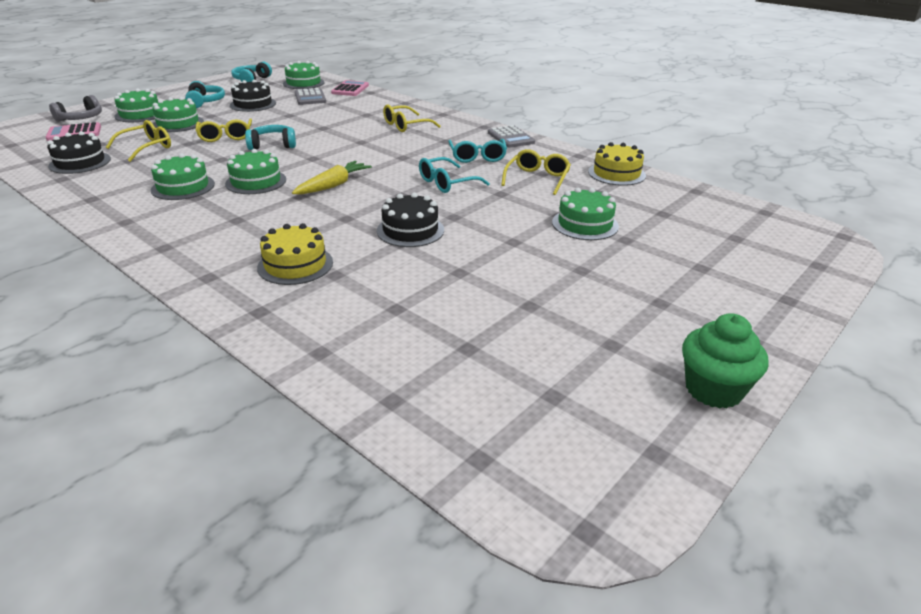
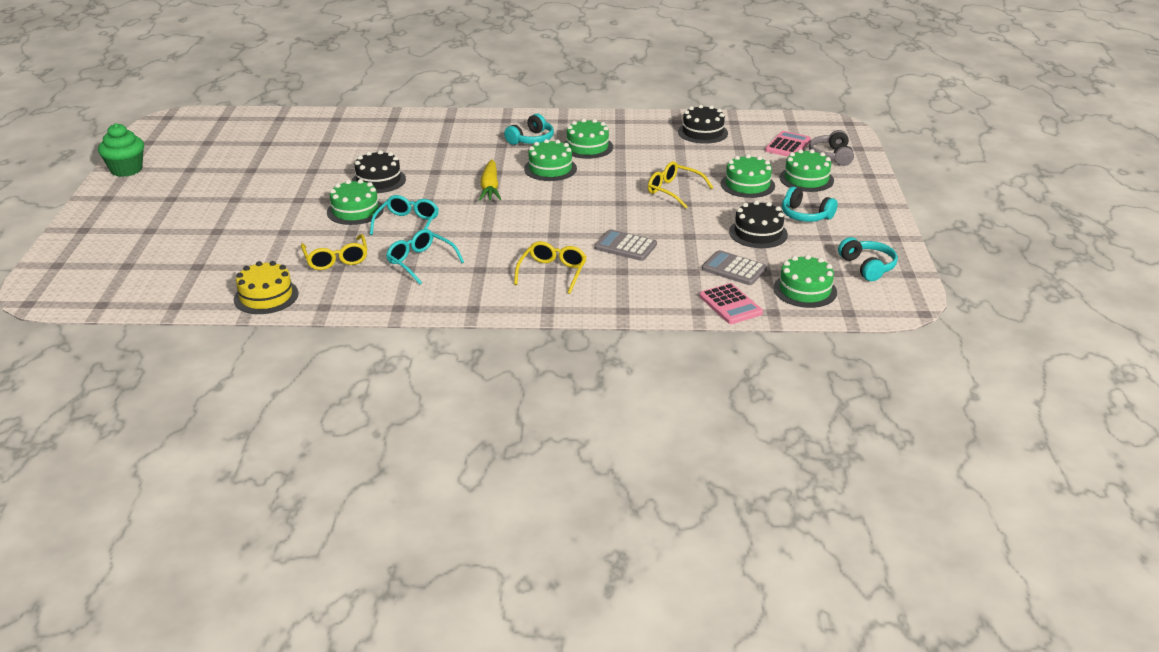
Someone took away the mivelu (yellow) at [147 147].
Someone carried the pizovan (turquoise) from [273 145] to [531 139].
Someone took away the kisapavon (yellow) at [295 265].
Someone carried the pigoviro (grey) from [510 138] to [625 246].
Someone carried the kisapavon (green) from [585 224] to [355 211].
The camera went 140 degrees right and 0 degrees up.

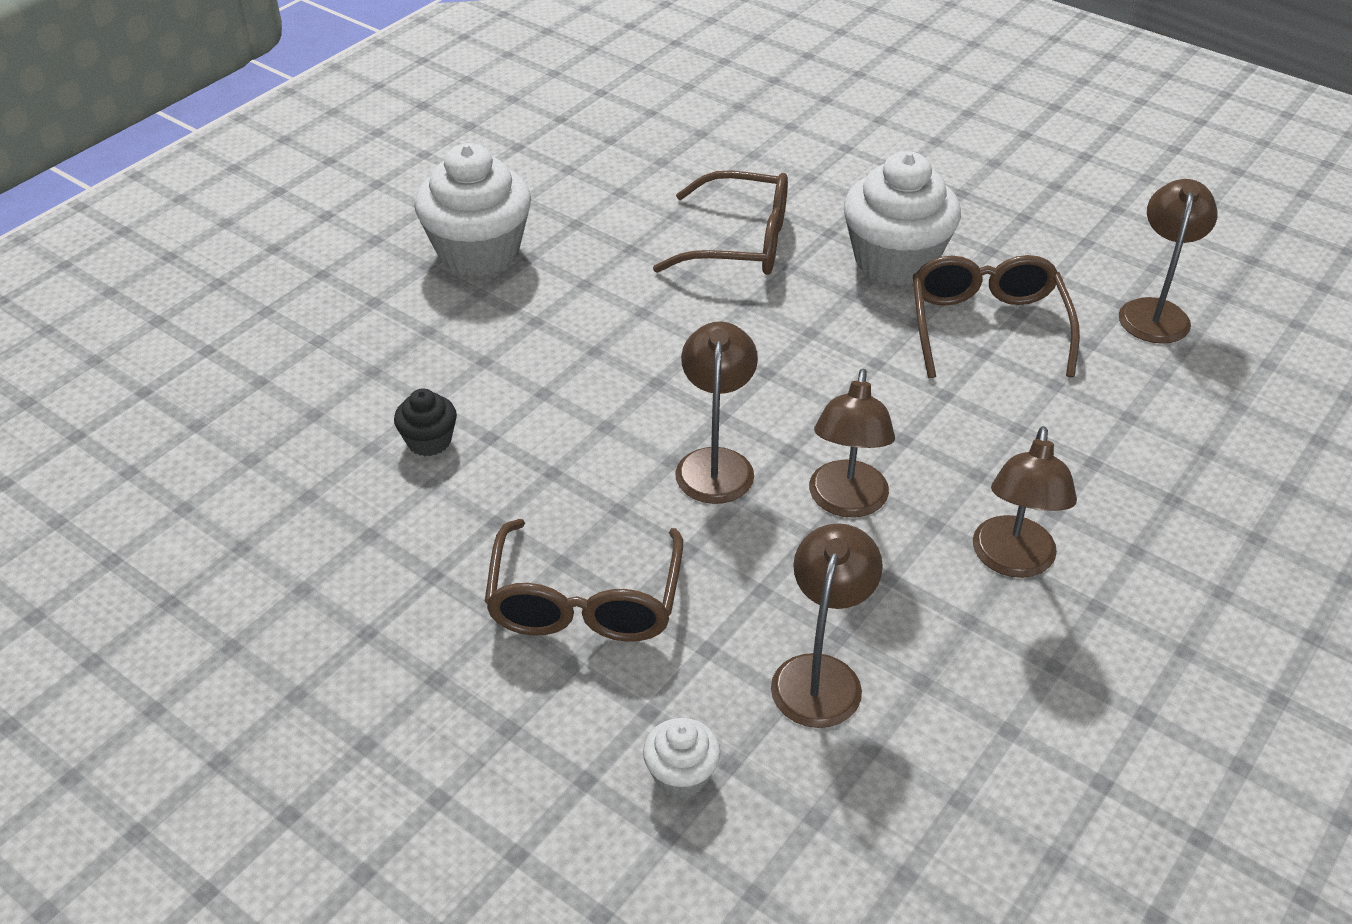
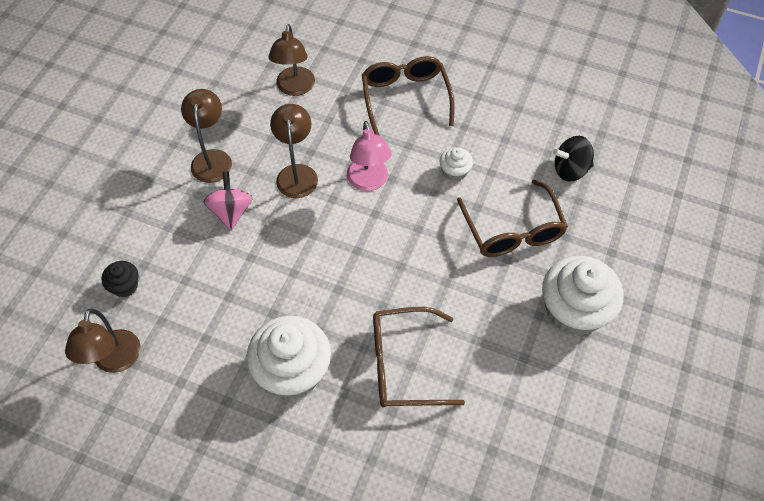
Someone carried the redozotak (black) from [429 441] to [125 286].
Someone carried the redozotak (white) from [681 775] to [454 172].
Someone repainted the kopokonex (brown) at [715 463], which became the kopokonex (pink) at [369 182].
Someone carried the mivelu (brown) from [986 326] to [513 231].
Someone put down the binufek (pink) at [231 211].
Someone put down the binufek (black) at [570 170].
The camera went 165 degrees right and 15 degrees up.

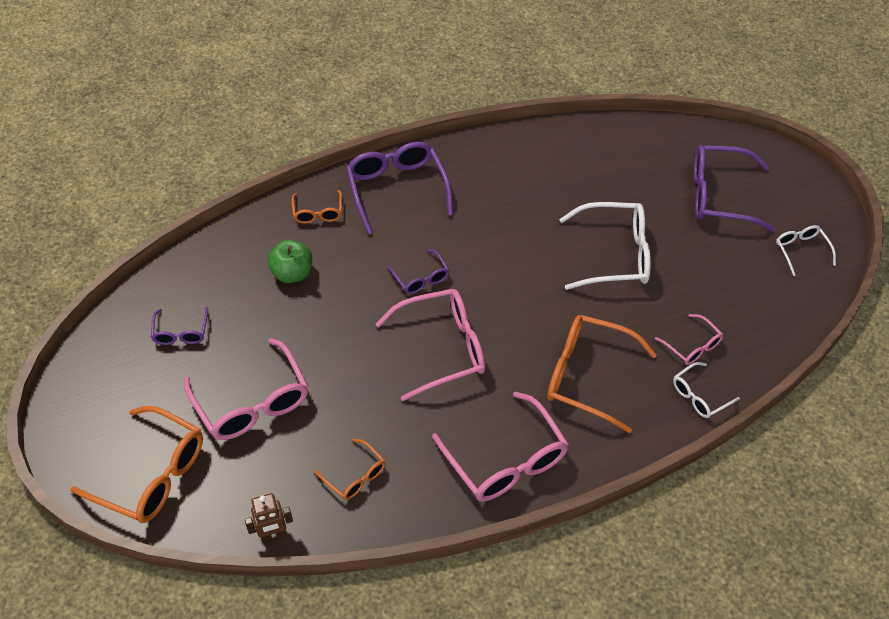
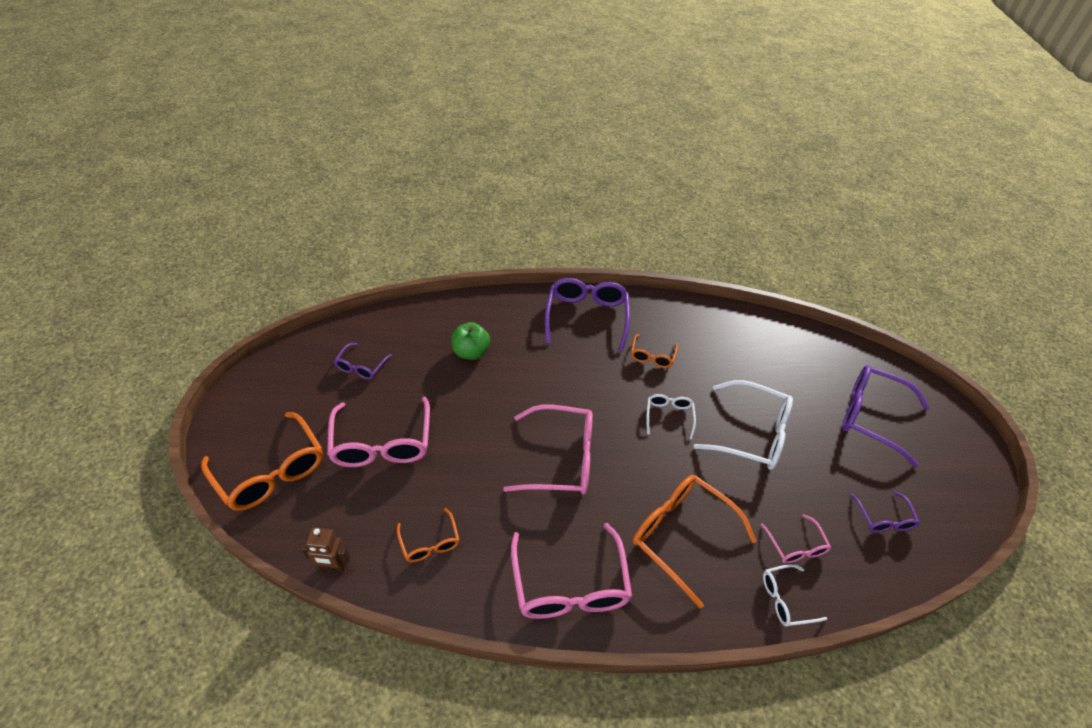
Someone carried the mivelu (orange) from [318 212] to [652 356].
Someone carried the mivelu (purple) from [421 278] to [883 518].
Someone carried the mivelu (white) from [801 251] to [669 416].
The camera went 20 degrees right and 5 degrees down.

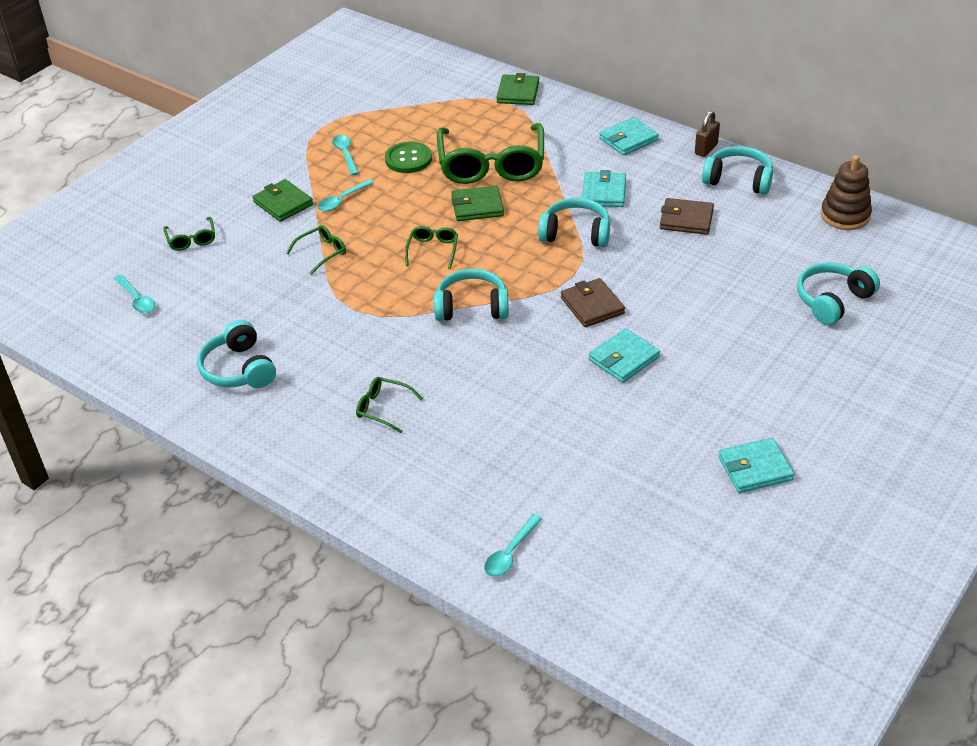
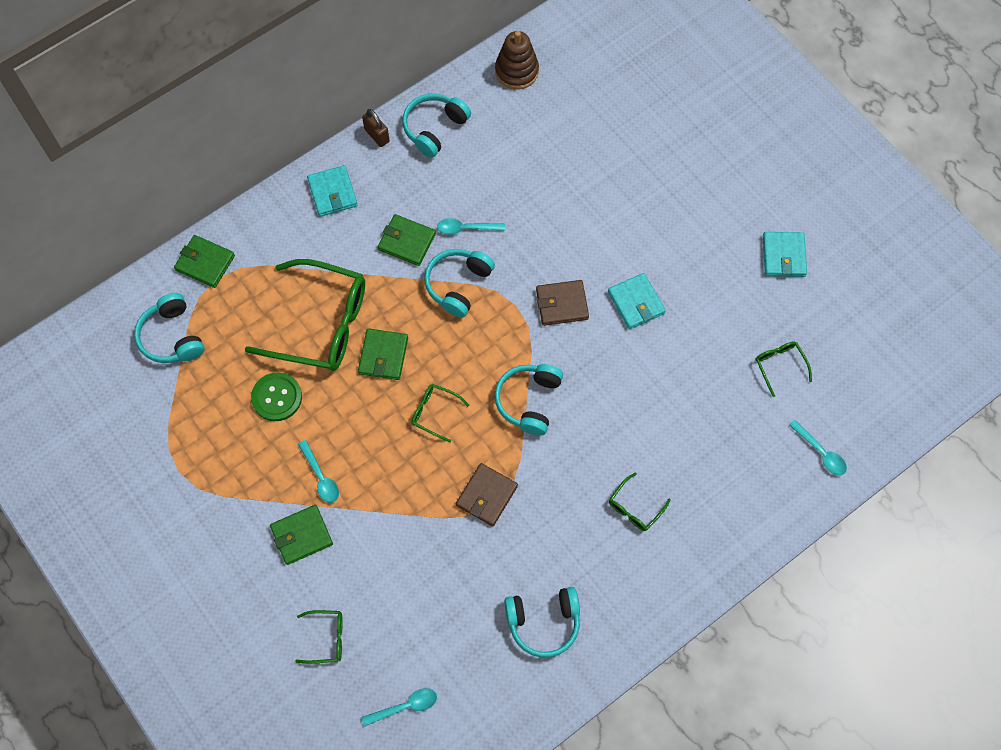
Someone carried the mivelu (green) from [321 253] to [780 366].
Someone carried the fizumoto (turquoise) from [345 154] to [465 228].
Someone repainted the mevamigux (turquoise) at [604 192], which became the mevamigux (green) at [407 241].
Someone carried the mevamigux (brown) from [686 219] to [486 496].
Someone carried the pizovan (turquoise) from [832 300] to [172 337].
The camera went 75 degrees left and 25 degrees up.

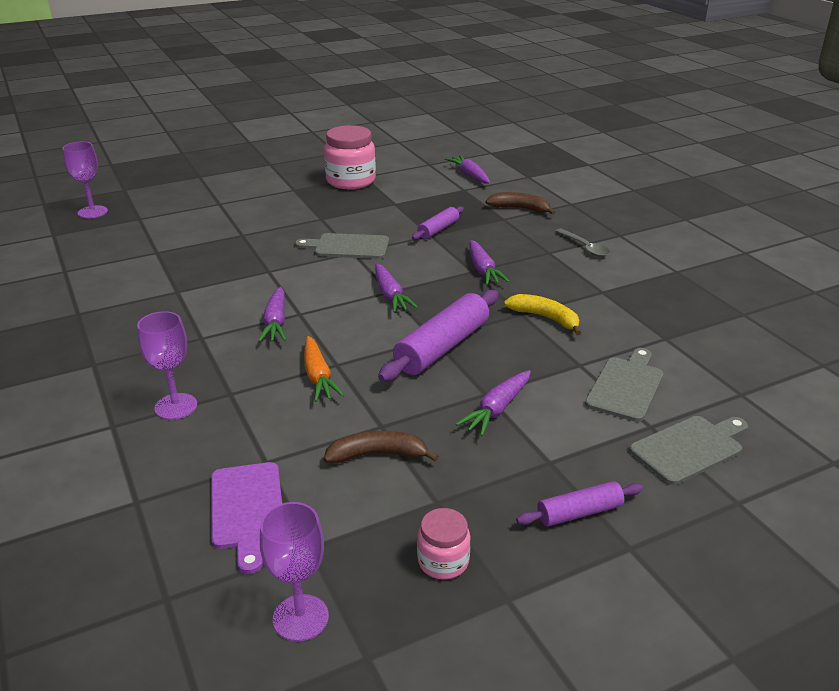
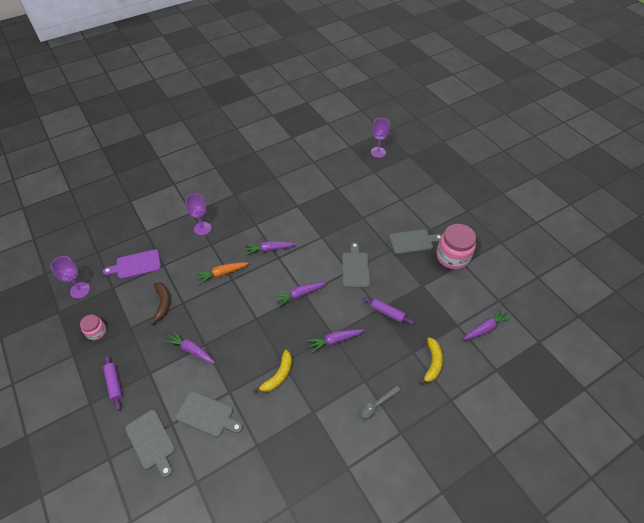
Someone took away the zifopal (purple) at [442 347].
Someone repainted the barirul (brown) at [520 208], which became the barirul (yellow) at [432 363].
Someone put down the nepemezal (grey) at [413 241].
The camera went 85 degrees right and 20 degrees up.

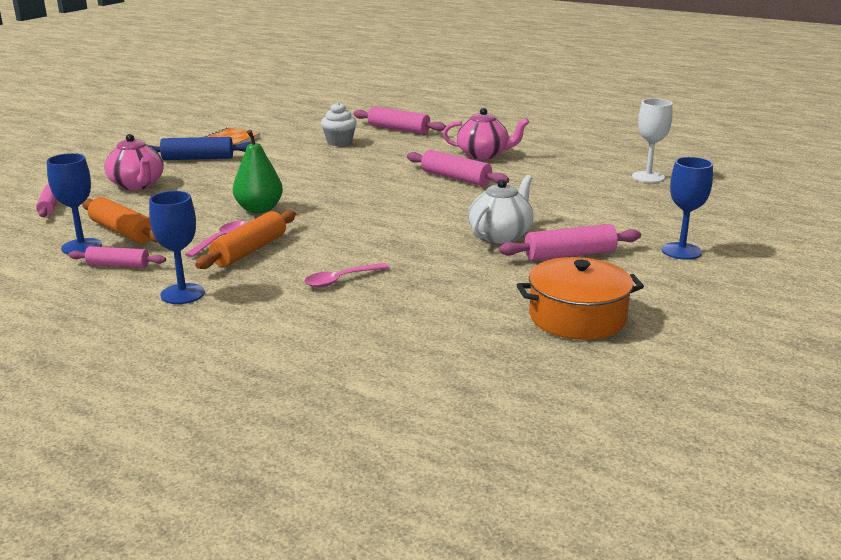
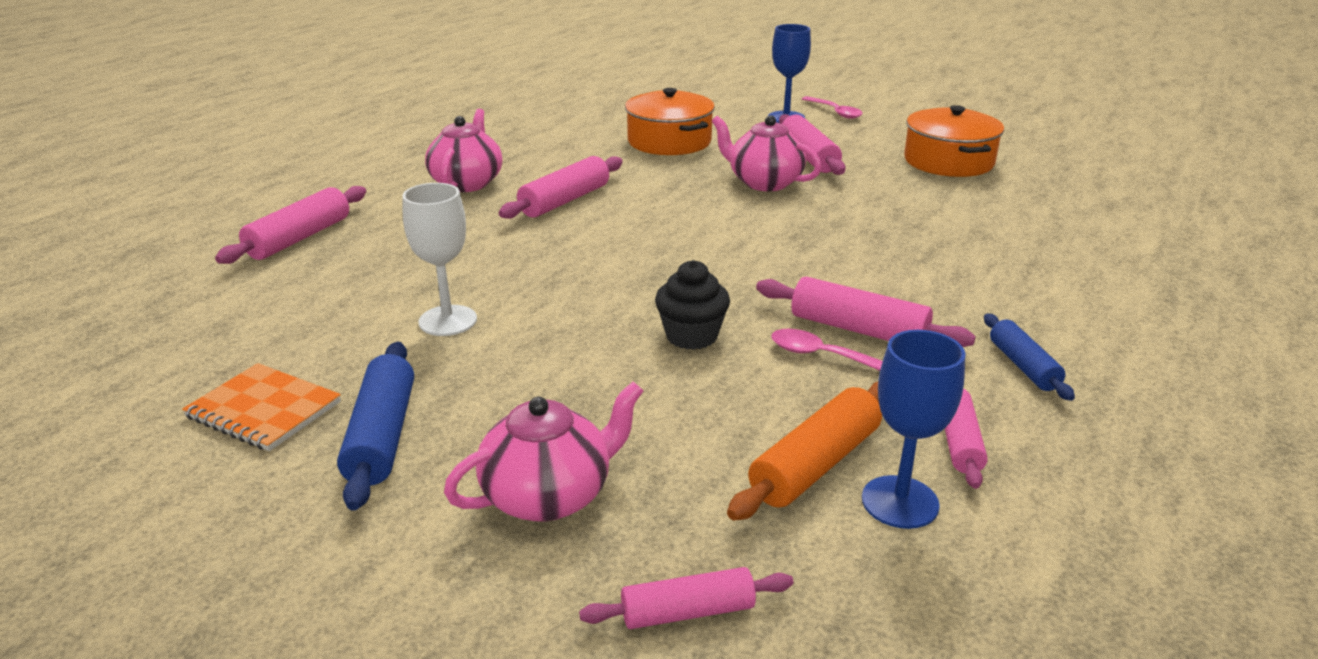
Someone swapped the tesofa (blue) at [182 294] for the zifopal (blue) at [1023 366].
Someone repainted the zifopal (orange) at [249 250], which became the zifopal (pink) at [858 329].
Someone swapped the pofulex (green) at [259 209] for the redozotak (black) at [691 336].
Someone carried the fizumoto (pink) from [341 280] to [835 112].
Someone took away the redozotak (white) at [339 142].
Someone repainted the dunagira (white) at [500 235], which became the dunagira (pink) at [764 182].
Someone carried the tesofa (white) from [648 177] to [448 321].
Someone put down the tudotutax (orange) at [669 141].
The camera went 90 degrees left and 5 degrees up.

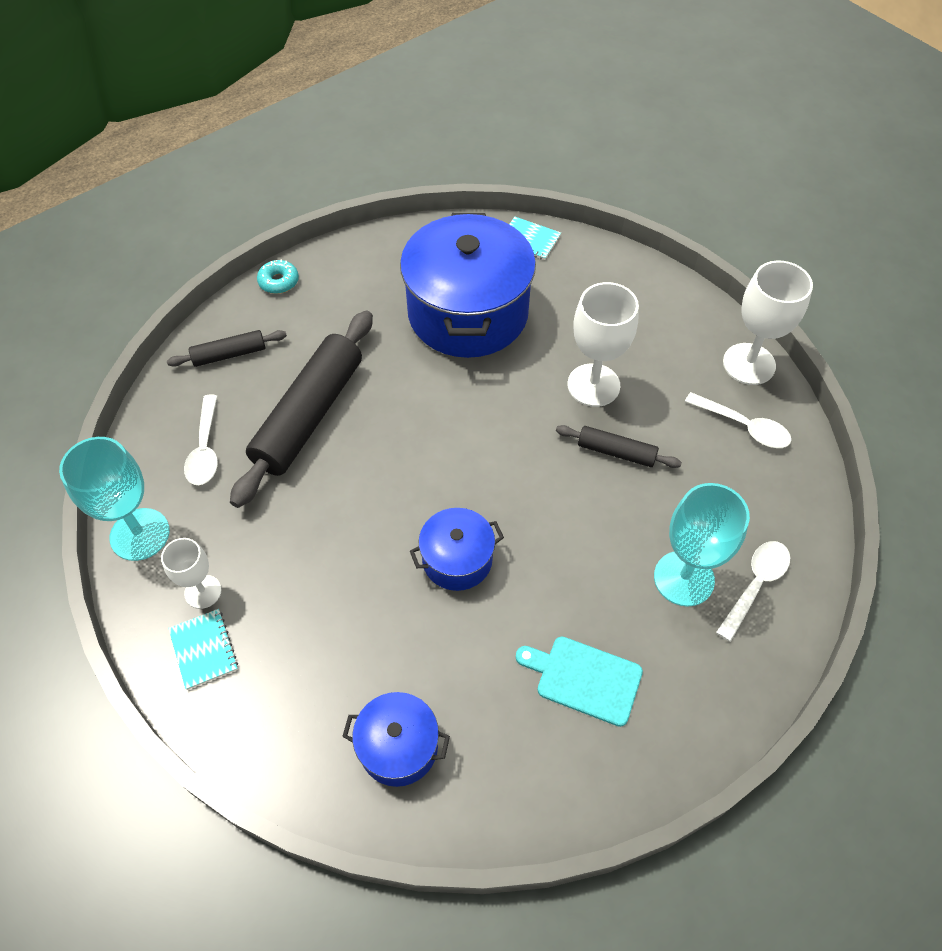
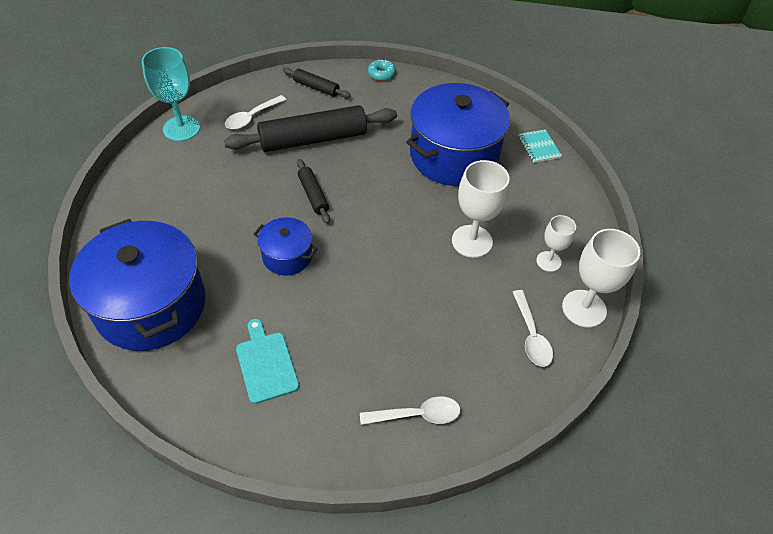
Someone carried the tesofa (white) from [203 591] to [548 261].
Someone took away the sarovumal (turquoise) at [204 650].
Someone scaled the tudotutax (blue) at [398 747] by 2.04.
Someone carried the zifopal (black) from [616 452] to [313 195].
Someone took away the tesofa (turquoise) at [684 578].
The camera went 45 degrees right and 5 degrees down.

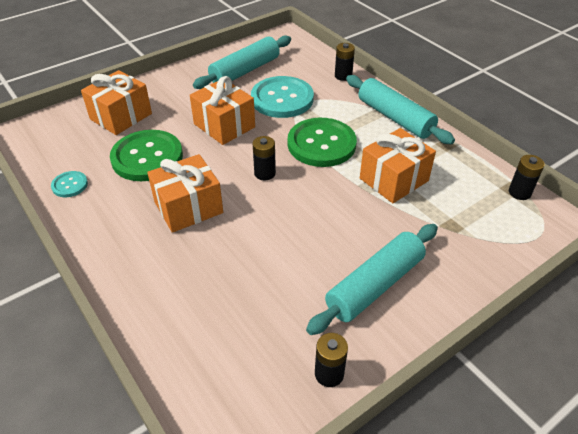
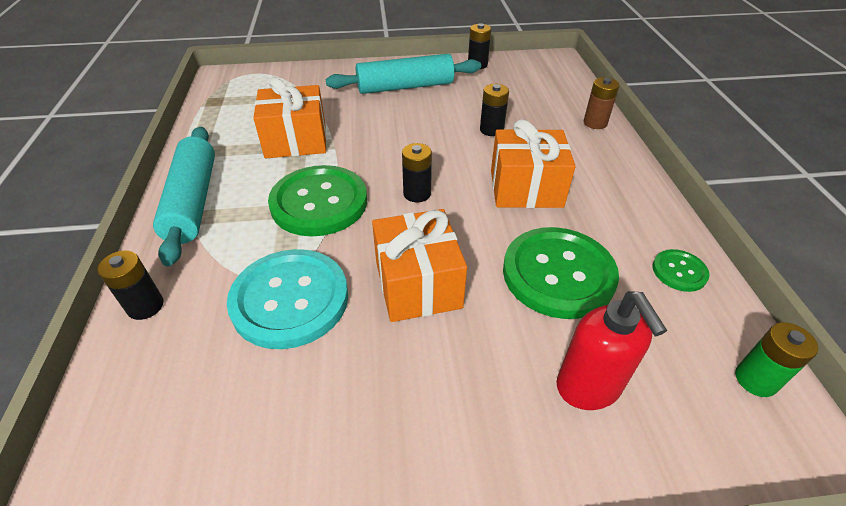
Someone repainted the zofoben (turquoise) at [70 185], which became the zofoben (green) at [679 271].
Someone swapped the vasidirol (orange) at [121 116] for the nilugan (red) at [588 387].
Someone took away the zifopal (turquoise) at [245 71].
Someone carried the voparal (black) from [519 192] to [491 130].
Someone put down the voparal (brown) at [595 123].
Someone put down the voparal (green) at [755 379].
The camera went 150 degrees left and 0 degrees up.

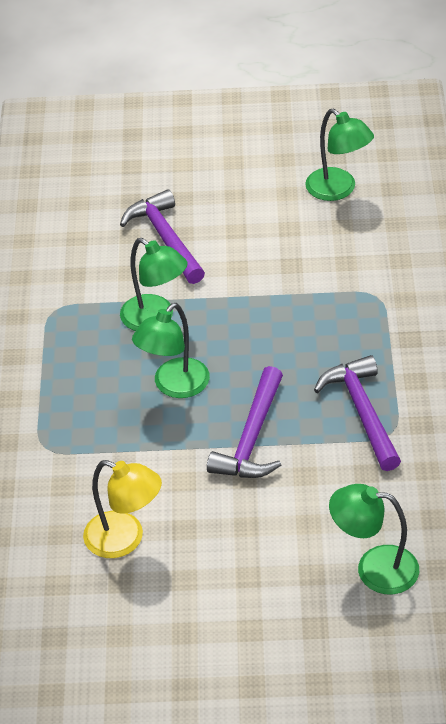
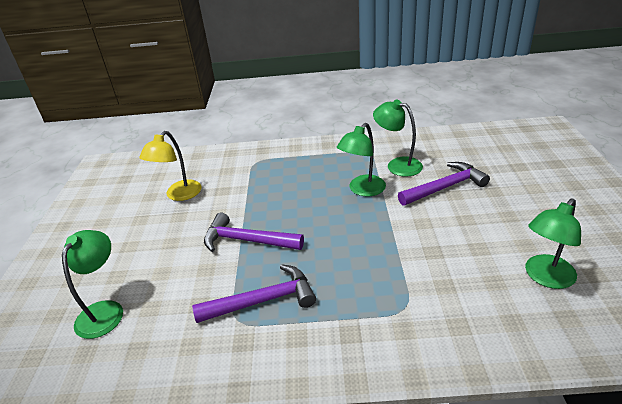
Someone carried the kopokonex (green) from [174 386] to [397 165].
The camera went 90 degrees right and 10 degrees down.

